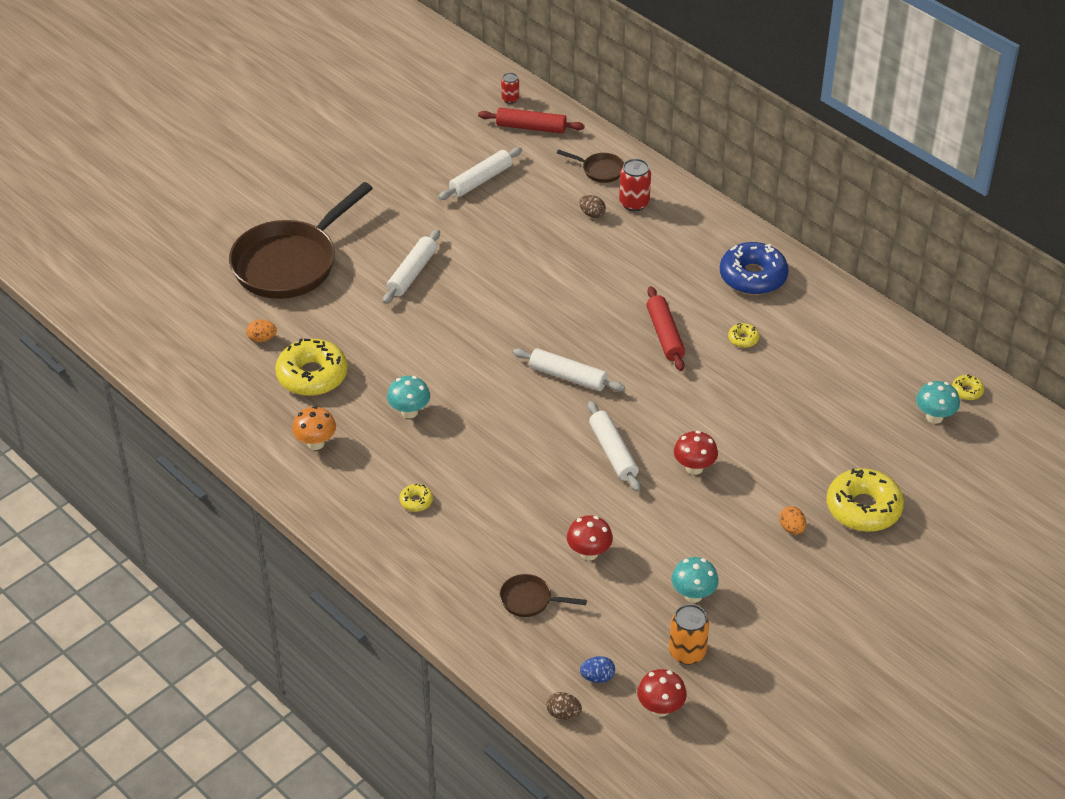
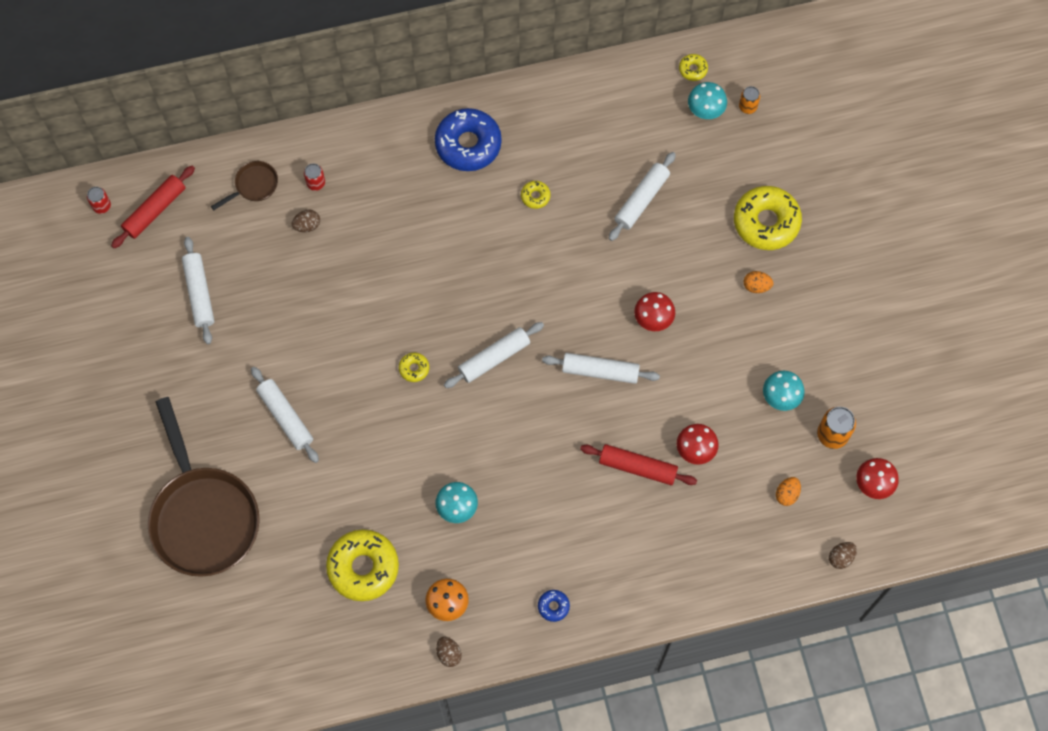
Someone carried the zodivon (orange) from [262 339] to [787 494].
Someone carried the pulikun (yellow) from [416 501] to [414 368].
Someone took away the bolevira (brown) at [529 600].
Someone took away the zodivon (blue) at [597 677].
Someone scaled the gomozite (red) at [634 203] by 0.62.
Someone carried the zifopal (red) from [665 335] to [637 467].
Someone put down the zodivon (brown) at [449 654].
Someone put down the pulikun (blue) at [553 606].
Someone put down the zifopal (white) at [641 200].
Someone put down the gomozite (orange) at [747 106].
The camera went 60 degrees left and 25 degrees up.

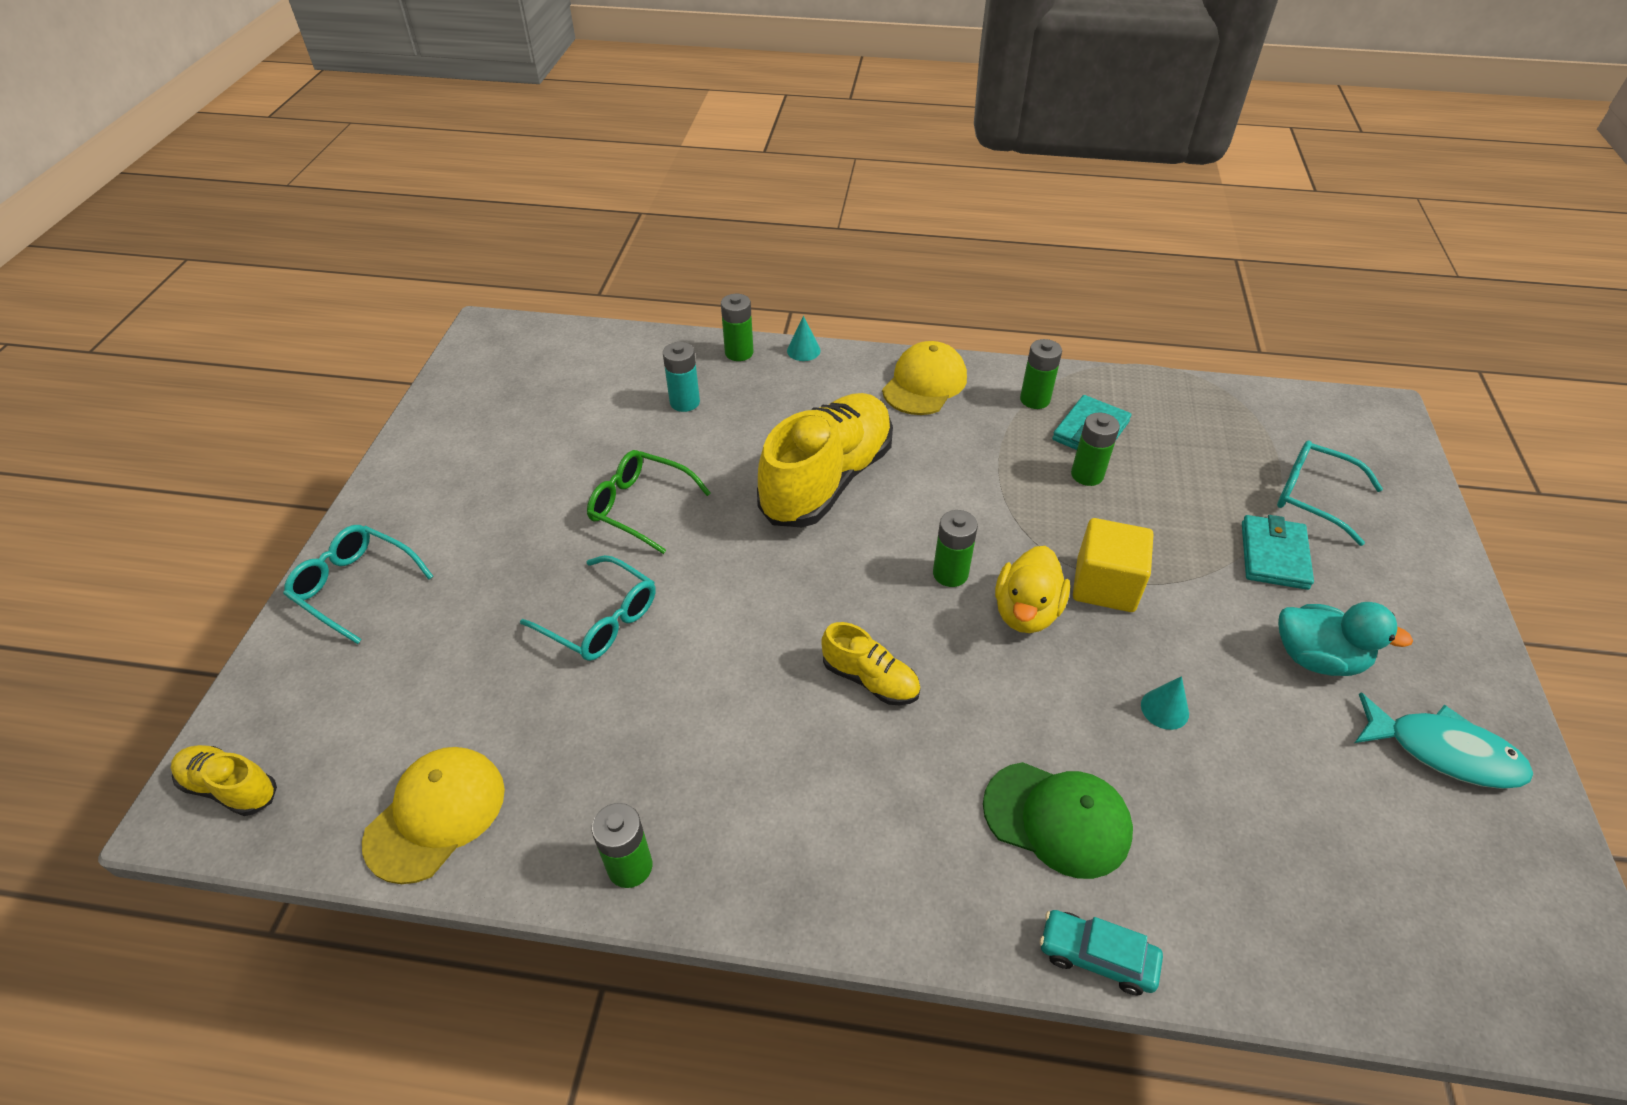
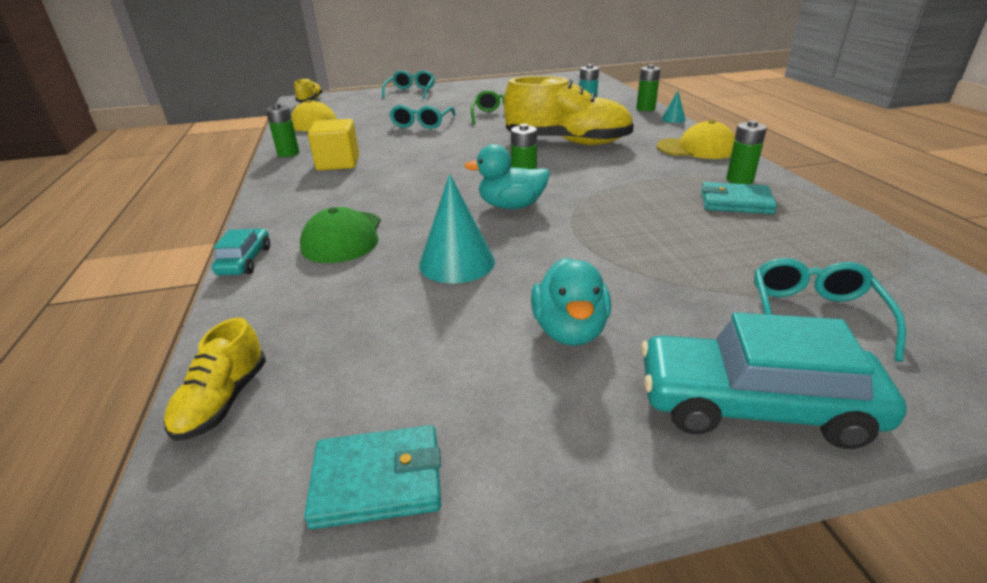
Someone carried the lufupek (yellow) from [870 679] to [223 401].
Someone repainted the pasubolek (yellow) at [1026 612], which became the pasubolek (turquoise) at [511 206].
Someone took away the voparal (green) at [1087 475].
Someone carried the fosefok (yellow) from [1105 585] to [338 163].
Someone scaled the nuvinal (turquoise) at [1164 709] by 1.95.
Someone carried the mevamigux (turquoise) from [1274 555] to [377 480].
Someone took away the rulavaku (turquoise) at [1443 752].
Someone put down the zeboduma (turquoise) at [754 406].
The camera went 70 degrees right and 15 degrees down.

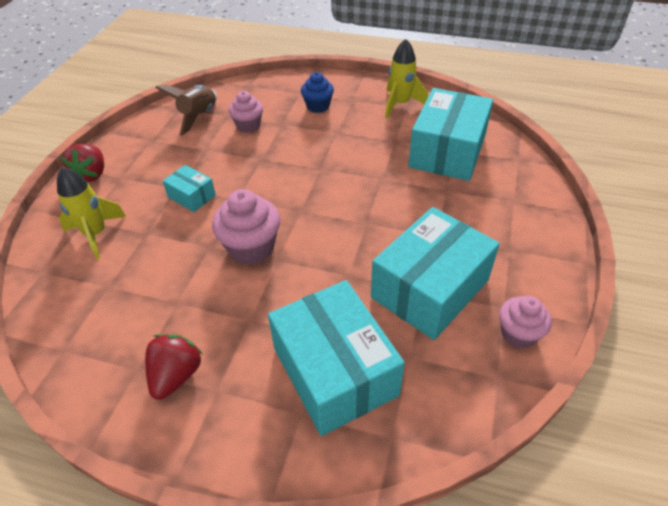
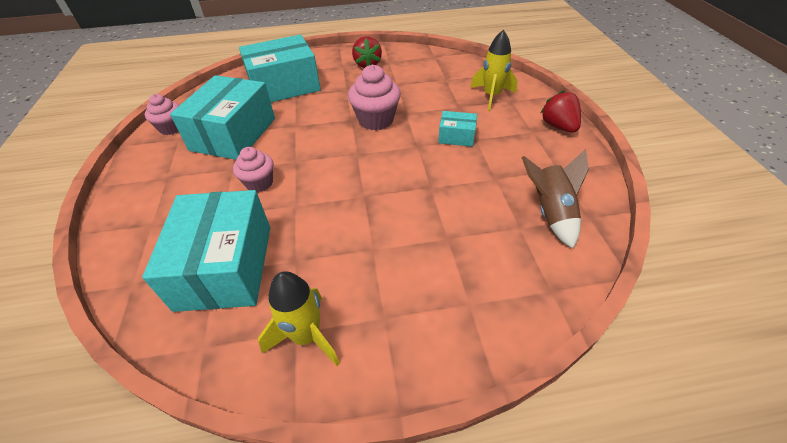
Someone carried the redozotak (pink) from [248 126] to [259 183].
Someone rotated the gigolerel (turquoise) at [335 371] by 60 degrees counterclockwise.
Someone took away the redozotak (blue) at [318 106].
The camera went 155 degrees right and 0 degrees up.

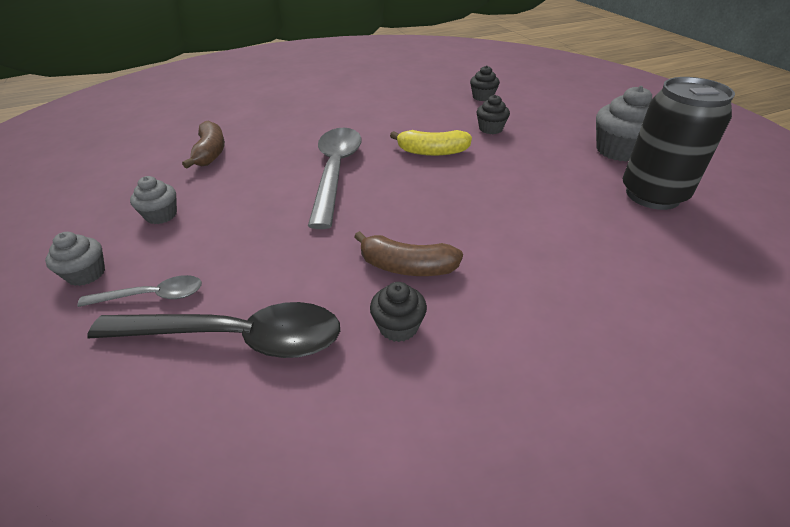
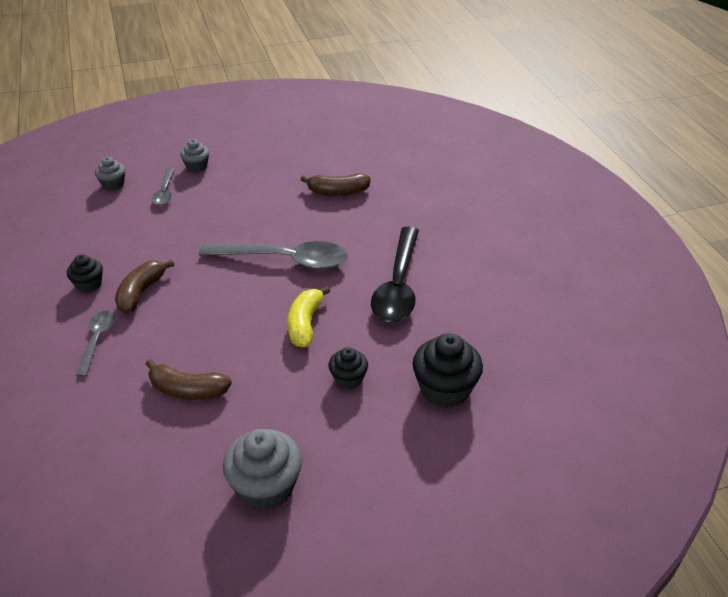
Someone carried the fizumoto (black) from [237 338] to [398 286].
Someone carried the redozotak (grey) from [161 215] to [113 184].
Someone scaled the redozotak (black) at [483 97] by 1.72.
Someone took away the gomozite (black) at [652 195].
Someone put down the fizumoto (grey) at [97 340].
Someone put down the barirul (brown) at [188 390].
The camera went 95 degrees right and 0 degrees up.

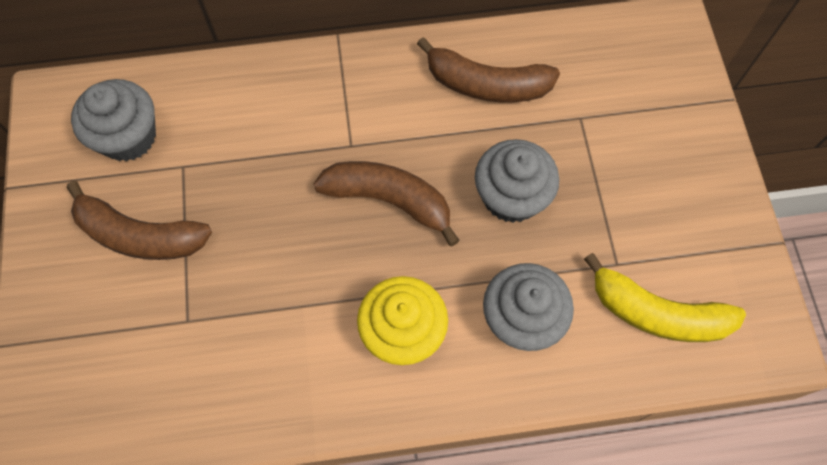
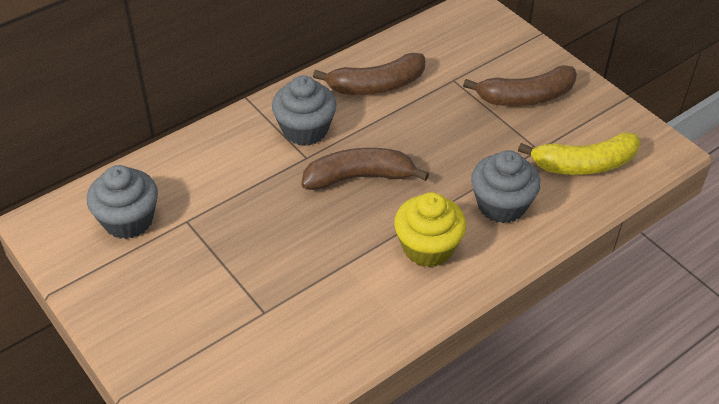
Someone carried the barirul (brown) from [140 235] to [525 97].
Someone carried the redozotak (grey) from [511 196] to [305 130].
The camera went 30 degrees left and 20 degrees down.

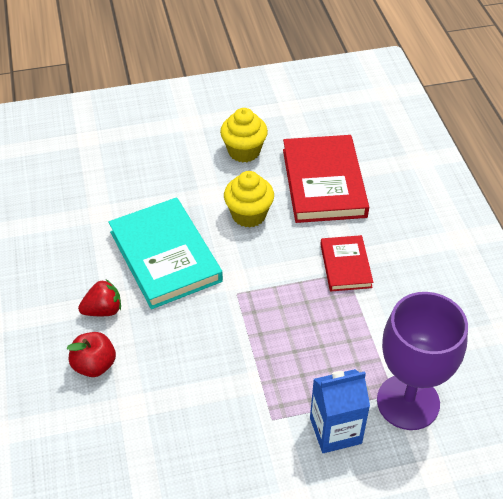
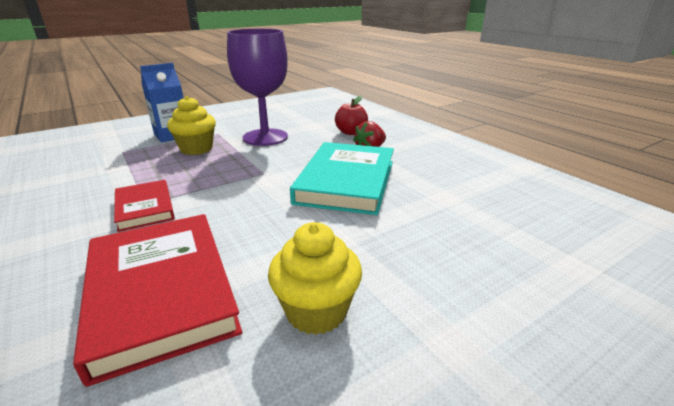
Someone rotated the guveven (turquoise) at [165 256] by 60 degrees clockwise.
Someone carried the redozotak (yellow) from [249 215] to [196 149].
Someone carried the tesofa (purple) from [408 402] to [265 137].
The camera went 160 degrees right and 20 degrees down.

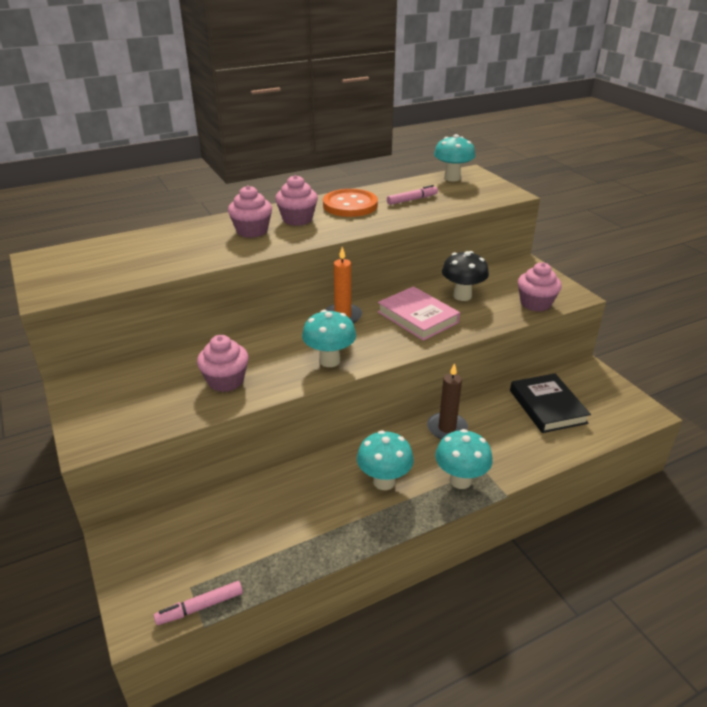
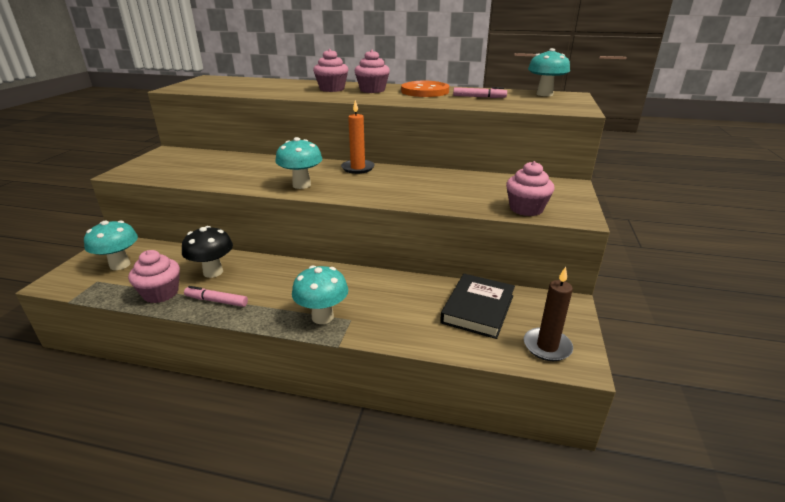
Someone carried the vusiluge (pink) from [200 607] to [216 301].
Someone carried the redozotak (pink) from [226 381] to [161 293].
Someone carried the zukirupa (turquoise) from [384 481] to [120 265].
Someone took away the guveven (pink) at [417 317].
Someone carried the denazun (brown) from [447 428] to [547 346].
Someone carried the zukirupa (black) from [462 296] to [213 272].
The camera went 40 degrees right and 5 degrees down.

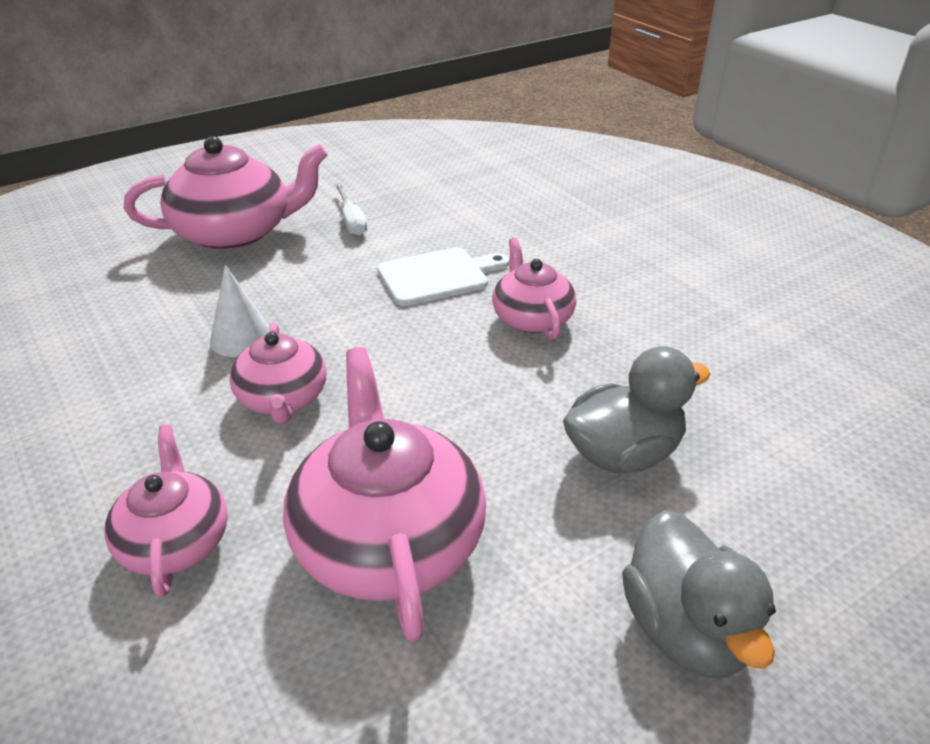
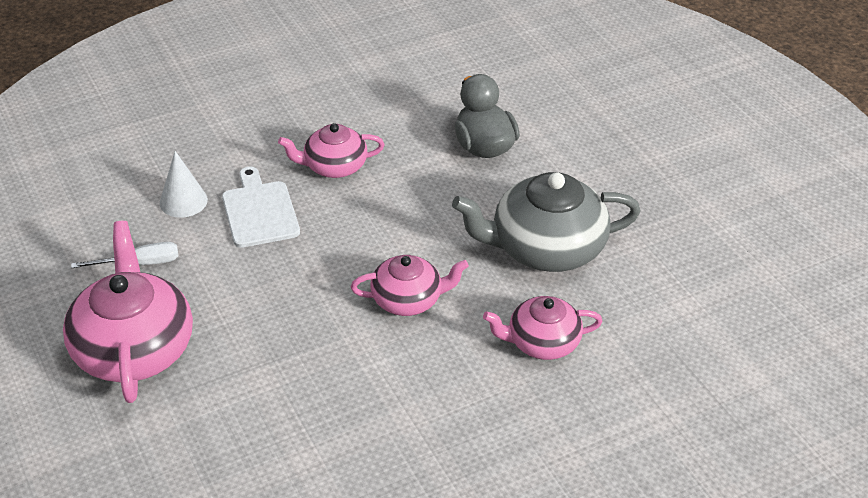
Someone carried the nuvinal (white) from [241 338] to [183 201].
Someone repainted the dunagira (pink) at [388 540], which became the dunagira (grey) at [545 248].
Someone took away the pasubolek (grey) at [686 629].
The camera went 85 degrees left and 5 degrees up.

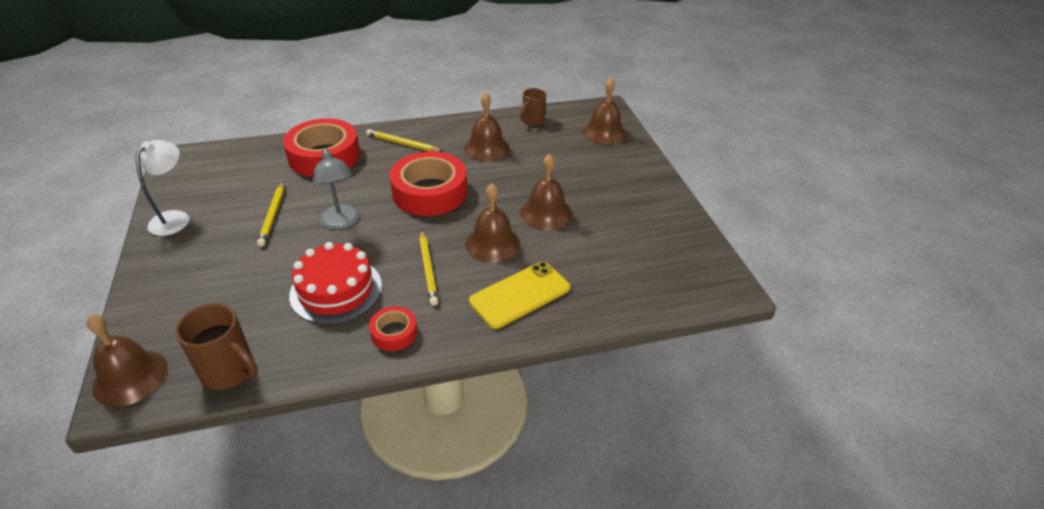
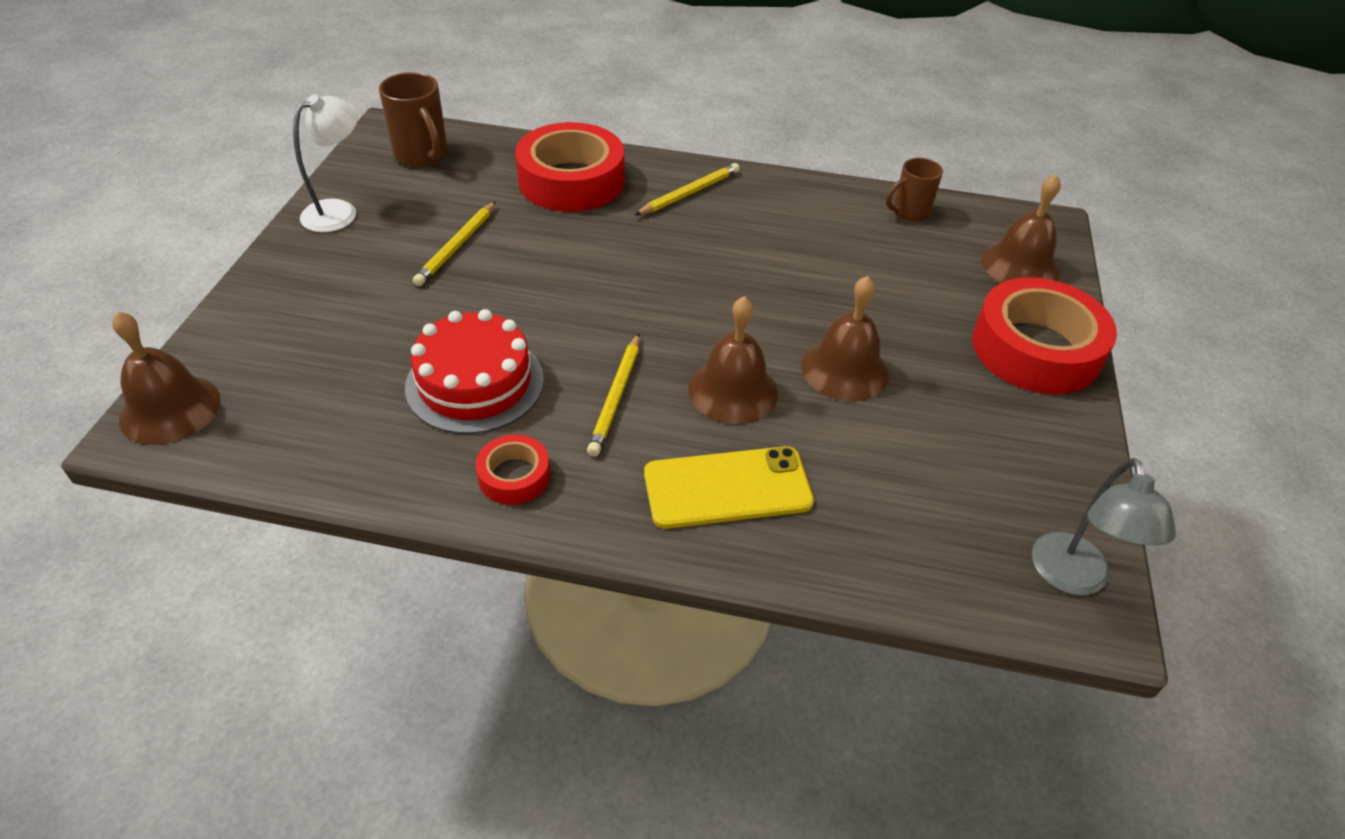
Someone carried the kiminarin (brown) from [229 371] to [422 155].
Someone carried the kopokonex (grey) from [341 223] to [1073 578].
Someone rotated the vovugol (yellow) at [402 144] by 90 degrees clockwise.
Someone carried the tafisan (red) from [430 192] to [1035 349].
Someone took away the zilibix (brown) at [486 148].
The camera went 25 degrees right and 5 degrees up.

